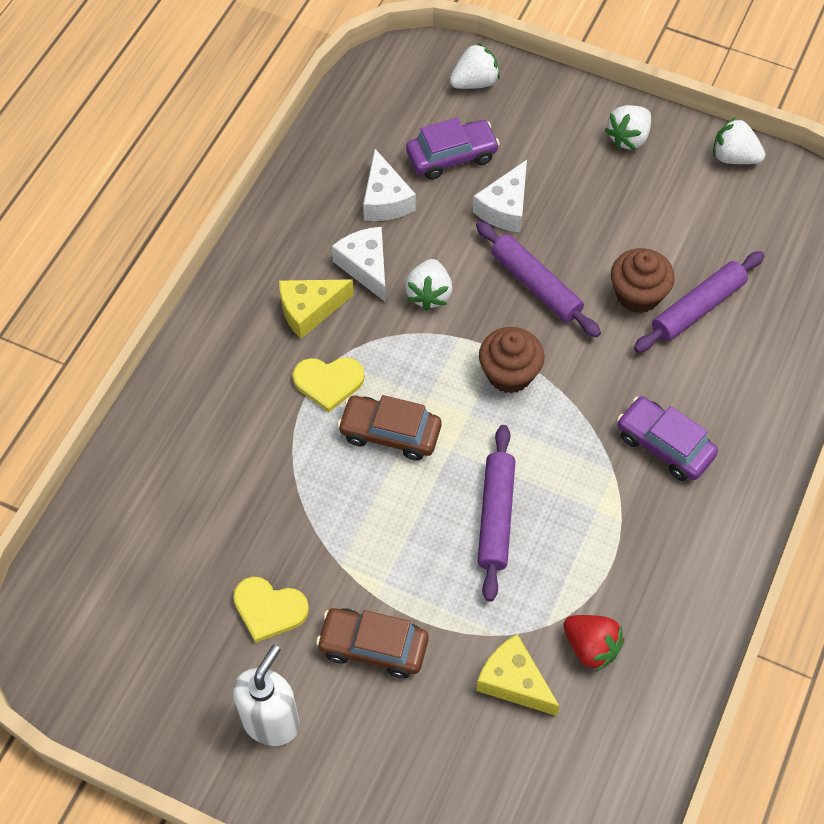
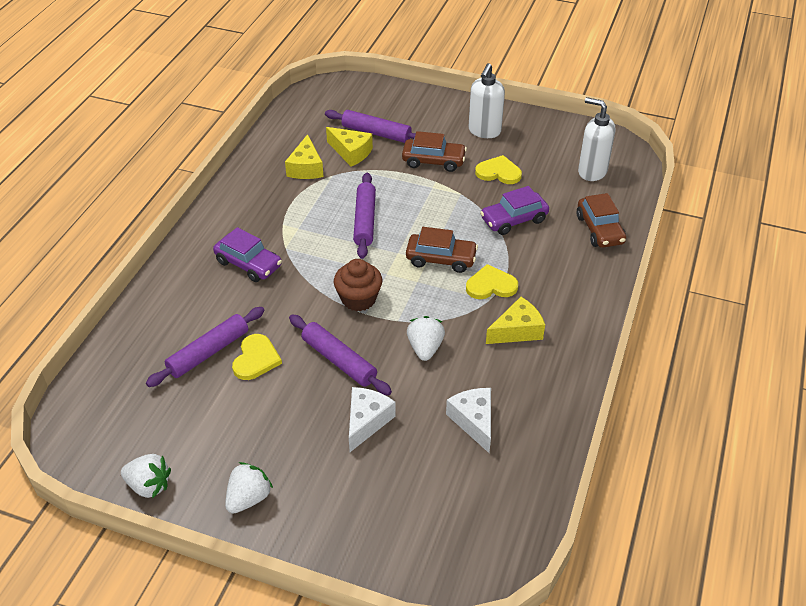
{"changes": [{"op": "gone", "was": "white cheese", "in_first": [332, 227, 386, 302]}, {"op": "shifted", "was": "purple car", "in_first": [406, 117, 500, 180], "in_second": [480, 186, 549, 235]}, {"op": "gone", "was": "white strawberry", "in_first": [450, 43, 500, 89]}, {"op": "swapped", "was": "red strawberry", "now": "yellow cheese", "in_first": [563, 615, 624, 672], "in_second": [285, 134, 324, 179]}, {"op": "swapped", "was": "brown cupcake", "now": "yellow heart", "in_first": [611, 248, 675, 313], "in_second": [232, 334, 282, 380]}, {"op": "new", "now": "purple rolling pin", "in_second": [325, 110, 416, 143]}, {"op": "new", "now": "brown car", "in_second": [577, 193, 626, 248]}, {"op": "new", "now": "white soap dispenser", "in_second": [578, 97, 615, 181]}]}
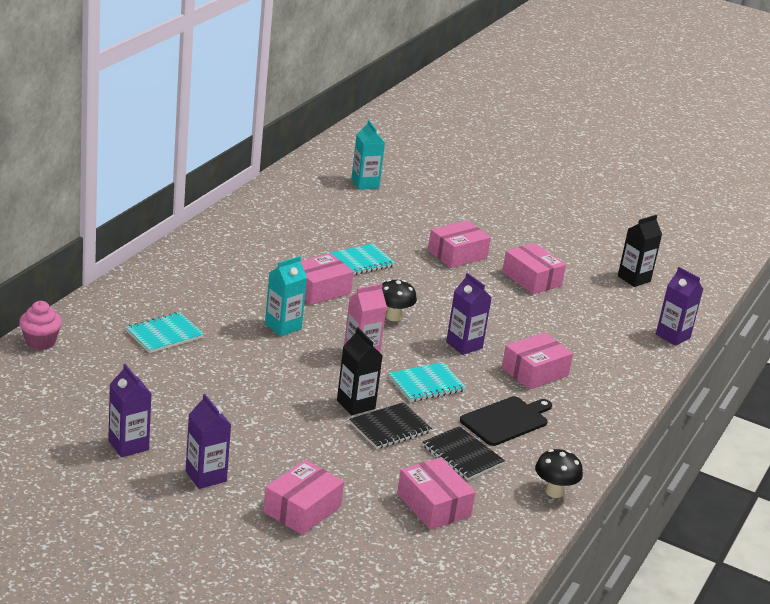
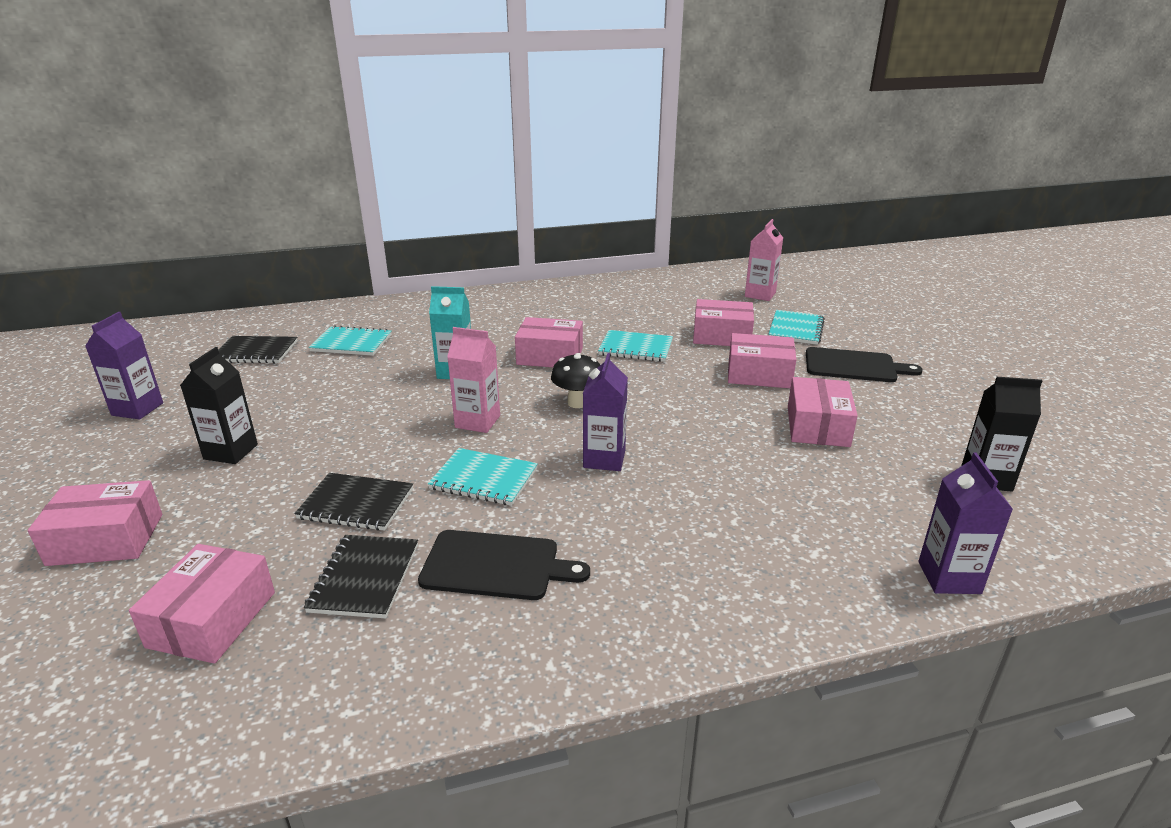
{"changes": [{"op": "gone", "was": "pink cupcake", "in_first": [19, 301, 62, 350]}, {"op": "gone", "was": "purple carton", "in_first": [186, 394, 231, 489]}, {"op": "shifted", "was": "black carton", "in_first": [337, 327, 383, 415], "in_second": [180, 347, 258, 464]}, {"op": "repainted", "was": "turquoise carton", "now": "pink carton", "in_first": [351, 120, 385, 190], "in_second": [745, 219, 783, 301]}, {"op": "shifted", "was": "pink box", "in_first": [502, 332, 573, 390], "in_second": [693, 299, 754, 346]}, {"op": "gone", "was": "black mushroom", "in_first": [535, 449, 583, 498]}, {"op": "new", "now": "black notebook", "in_second": [218, 336, 298, 364]}, {"op": "new", "now": "turquoise notebook", "in_second": [768, 310, 825, 345]}, {"op": "new", "now": "black cutting board", "in_second": [806, 347, 923, 382]}]}
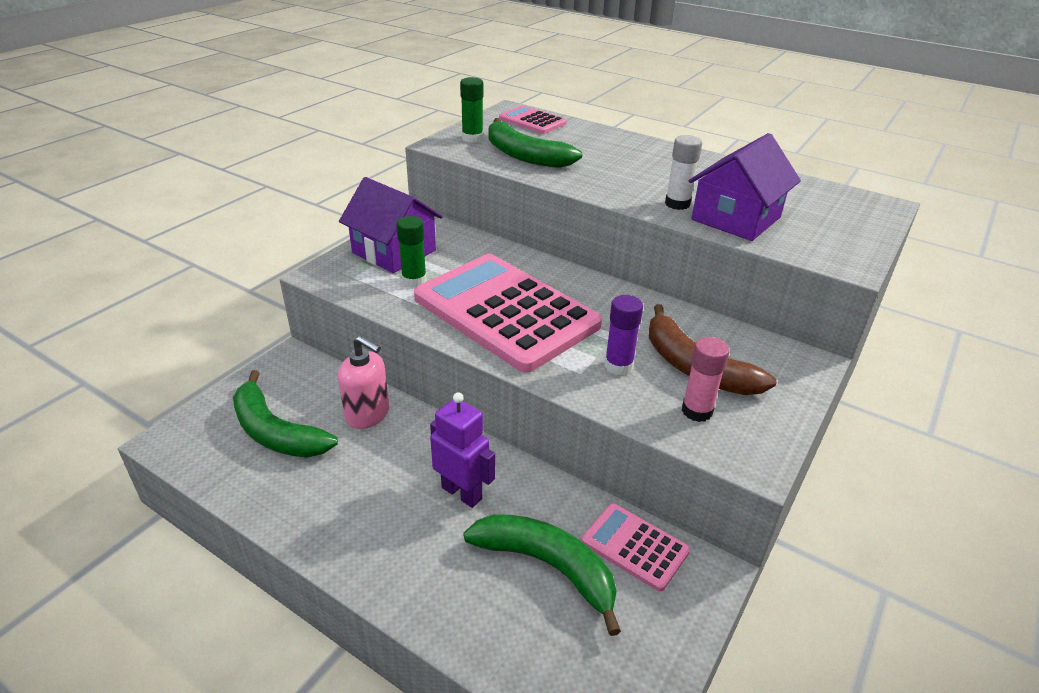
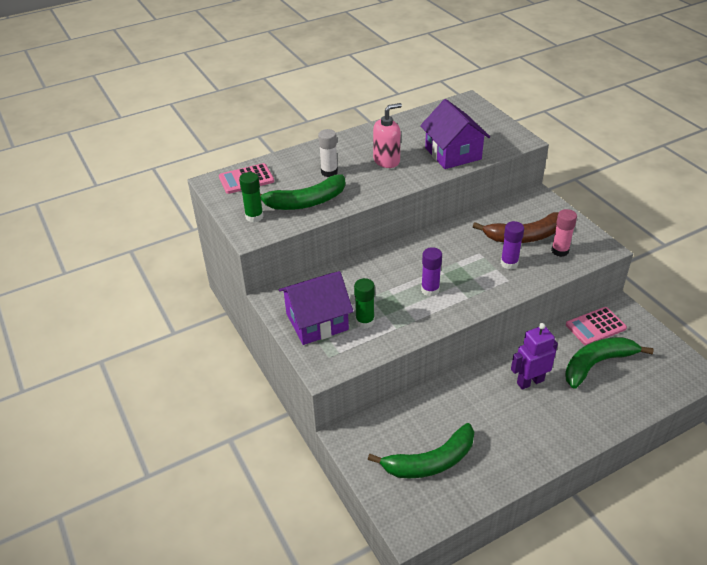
{"changes": [{"op": "shifted", "was": "pink soap dispenser", "in_first": [338, 336, 389, 429], "in_second": [373, 103, 402, 168]}, {"op": "swapped", "was": "pink calculator", "now": "purple glue stick", "in_first": [414, 254, 602, 373], "in_second": [421, 247, 442, 296]}, {"op": "shifted", "was": "white glue stick", "in_first": [665, 135, 702, 210], "in_second": [318, 129, 338, 177]}]}
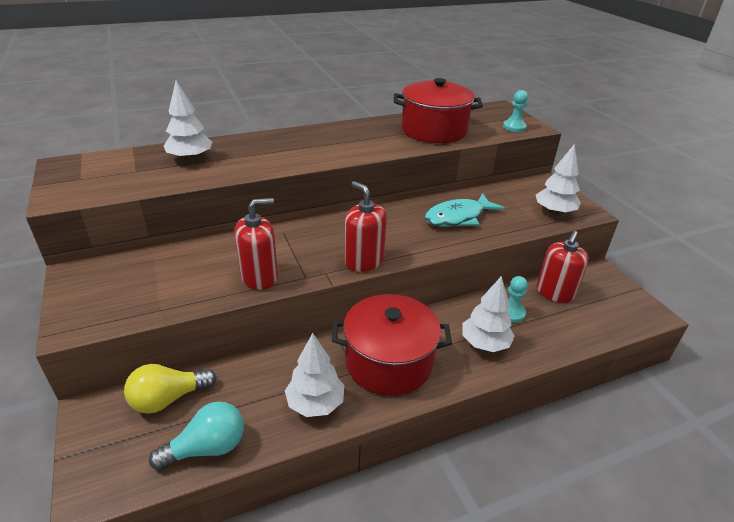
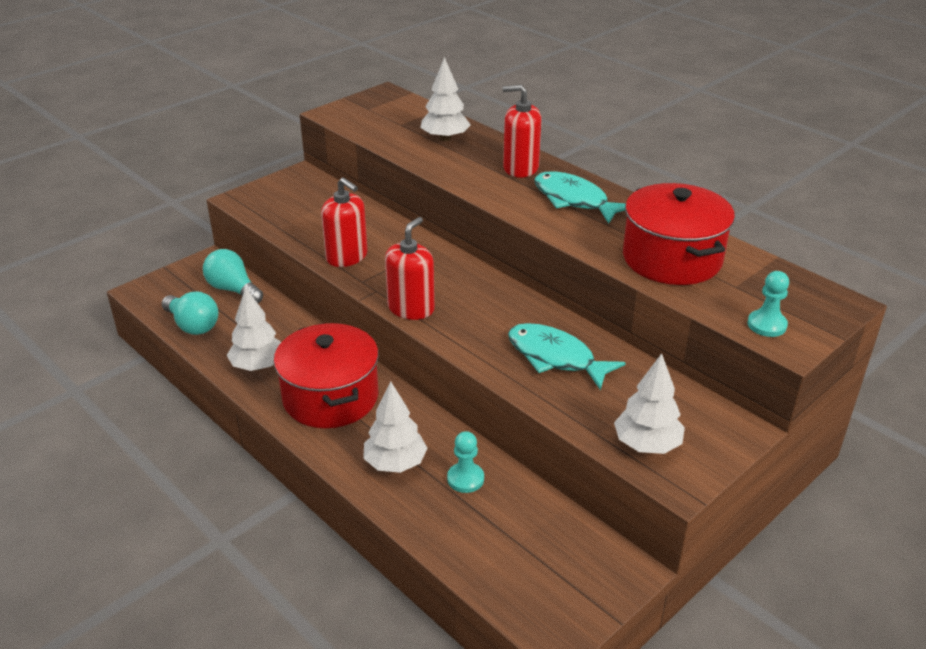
{"changes": [{"op": "repainted", "was": "yellow light bulb", "now": "turquoise light bulb", "in_first": [124, 364, 217, 414], "in_second": [203, 249, 263, 303]}, {"op": "shifted", "was": "red soap dispenser", "in_first": [537, 231, 589, 303], "in_second": [502, 85, 542, 178]}, {"op": "new", "now": "turquoise fish", "in_second": [534, 171, 626, 224]}]}
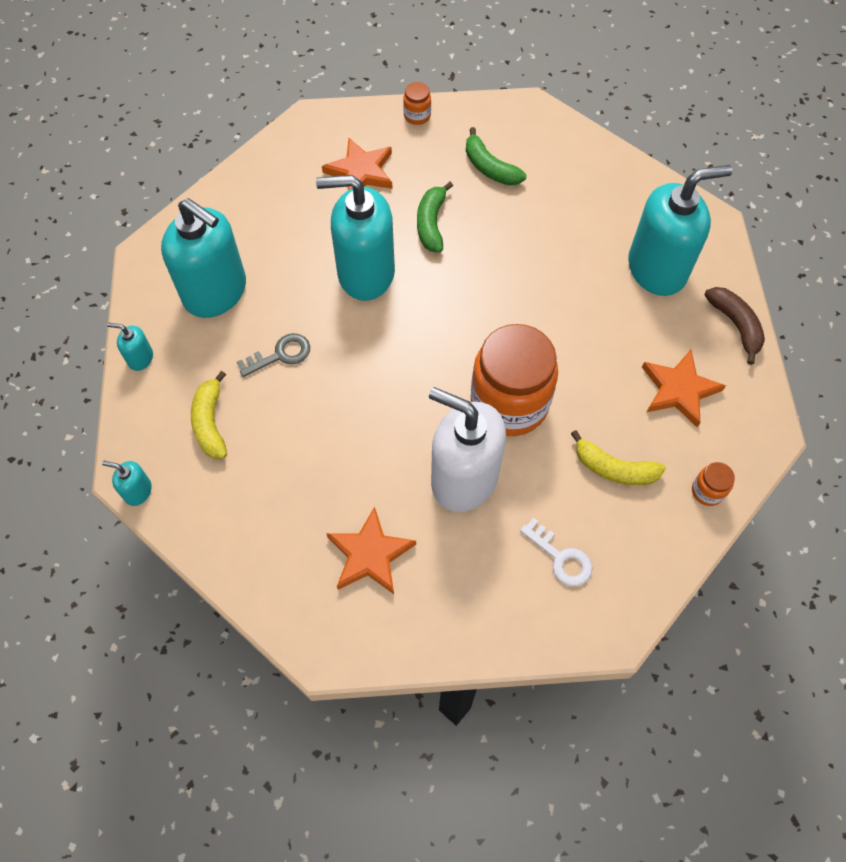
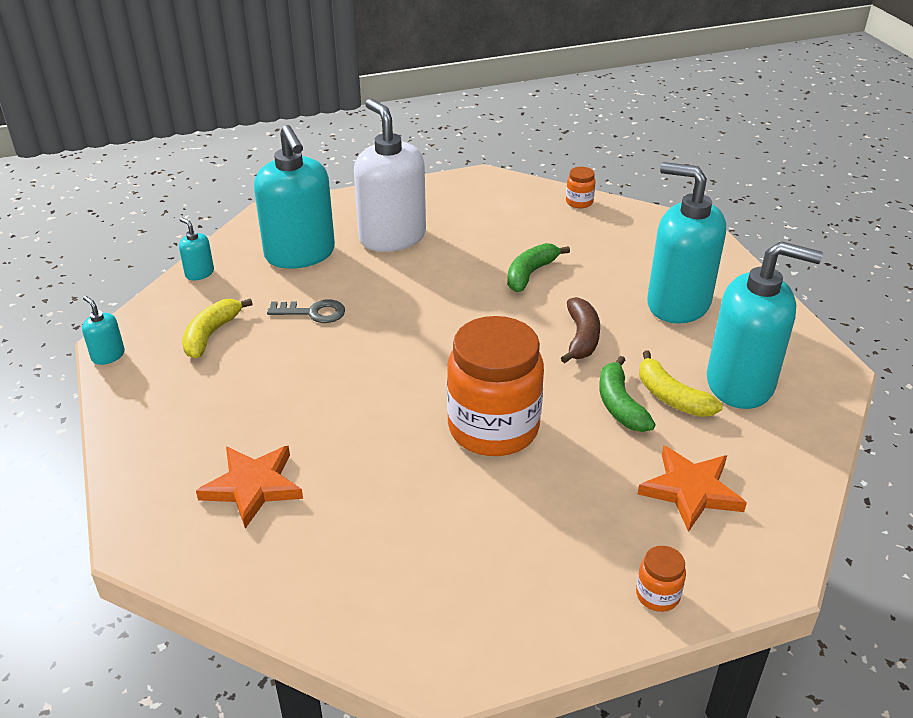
{"changes": [{"op": "shifted", "was": "turquoise soap dispenser", "in_first": [316, 175, 395, 301], "in_second": [647, 162, 726, 324]}, {"op": "gone", "was": "orange star", "in_first": [322, 138, 393, 190]}, {"op": "shifted", "was": "white soap dispenser", "in_first": [429, 387, 506, 512], "in_second": [354, 99, 426, 252]}, {"op": "shifted", "was": "green banana", "in_first": [466, 127, 526, 186], "in_second": [599, 356, 655, 432]}, {"op": "gone", "was": "white key", "in_first": [520, 518, 592, 586]}, {"op": "shifted", "was": "yellow banana", "in_first": [571, 430, 666, 485], "in_second": [639, 351, 723, 417]}, {"op": "shifted", "was": "brown banana", "in_first": [705, 287, 765, 365], "in_second": [561, 297, 600, 363]}]}
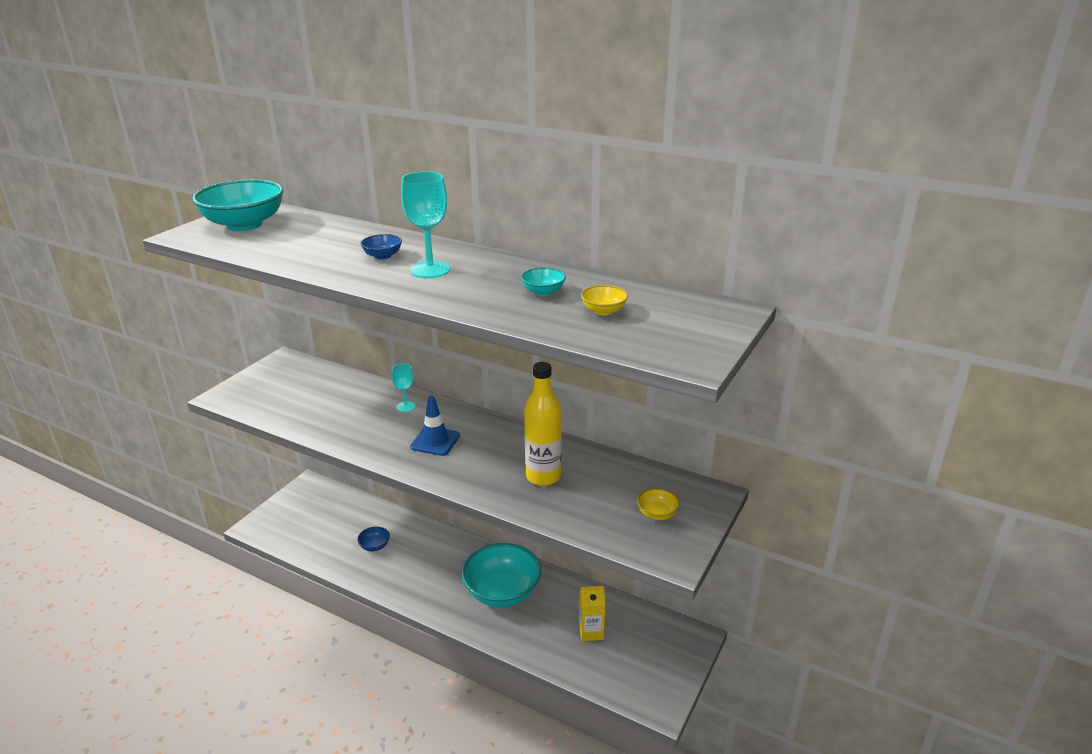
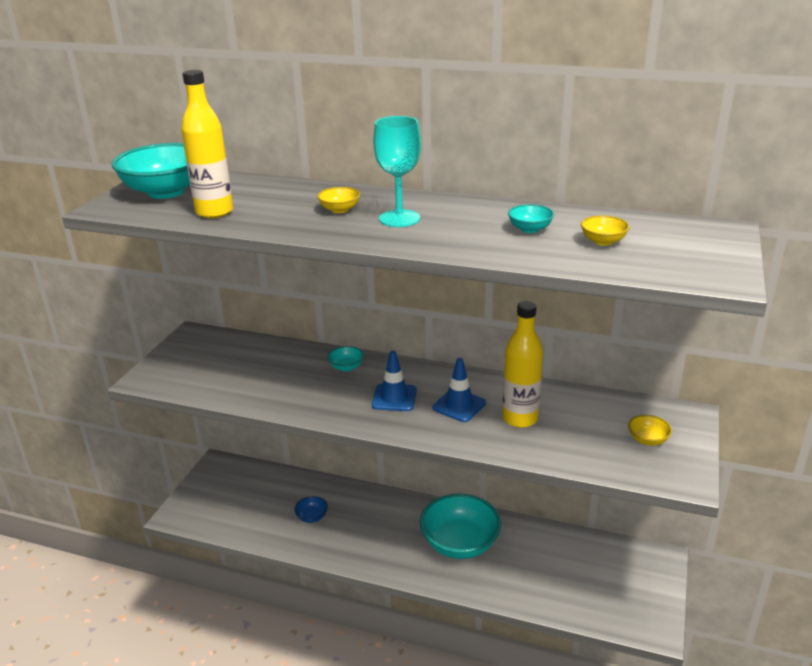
{"changes": [{"op": "repainted", "was": "blue bowl", "now": "yellow bowl", "in_first": [361, 234, 402, 260], "in_second": [317, 187, 360, 213]}, {"op": "swapped", "was": "turquoise goblet", "now": "turquoise bowl", "in_first": [392, 364, 416, 412], "in_second": [327, 346, 364, 371]}, {"op": "gone", "was": "yellow carton", "in_first": [579, 586, 605, 641]}, {"op": "new", "now": "yellow bottle", "in_second": [181, 70, 233, 218]}, {"op": "new", "now": "blue traffic cone", "in_second": [432, 358, 486, 422]}]}
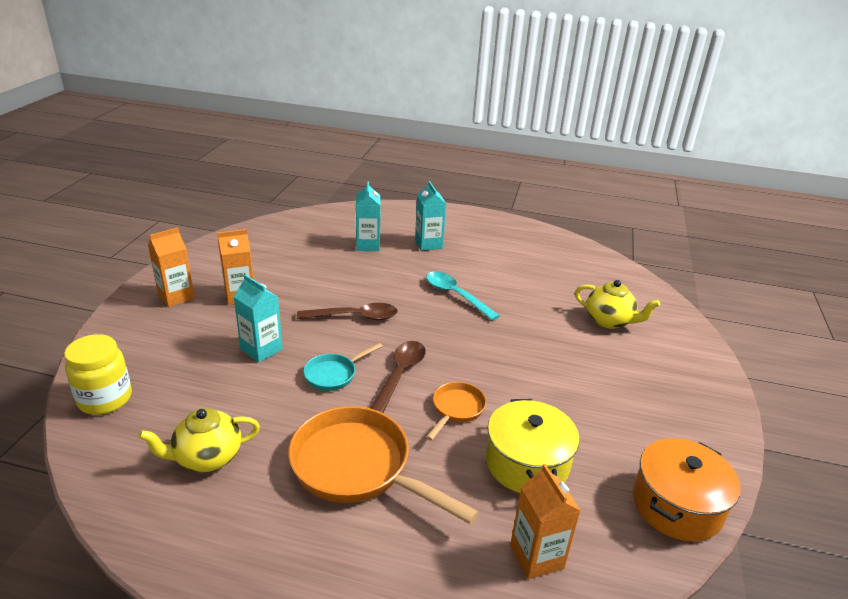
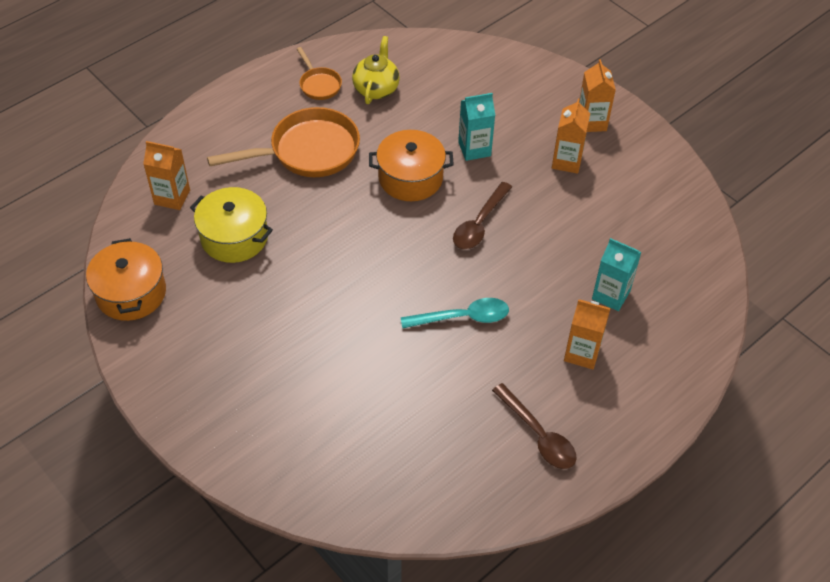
{"changes": [{"op": "gone", "was": "yellow jar", "in_first": [64, 334, 132, 415]}, {"op": "swapped", "was": "turquoise pan", "now": "orange pot", "in_first": [303, 343, 382, 391], "in_second": [369, 130, 454, 201]}, {"op": "shifted", "was": "brown spoon", "in_first": [370, 341, 426, 413], "in_second": [492, 383, 577, 469]}, {"op": "repainted", "was": "turquoise carton", "now": "orange carton", "in_first": [415, 181, 446, 251], "in_second": [564, 300, 611, 369]}, {"op": "shifted", "was": "orange pan", "in_first": [426, 382, 486, 441], "in_second": [297, 47, 342, 100]}, {"op": "gone", "was": "yellow teapot", "in_first": [575, 280, 660, 329]}]}
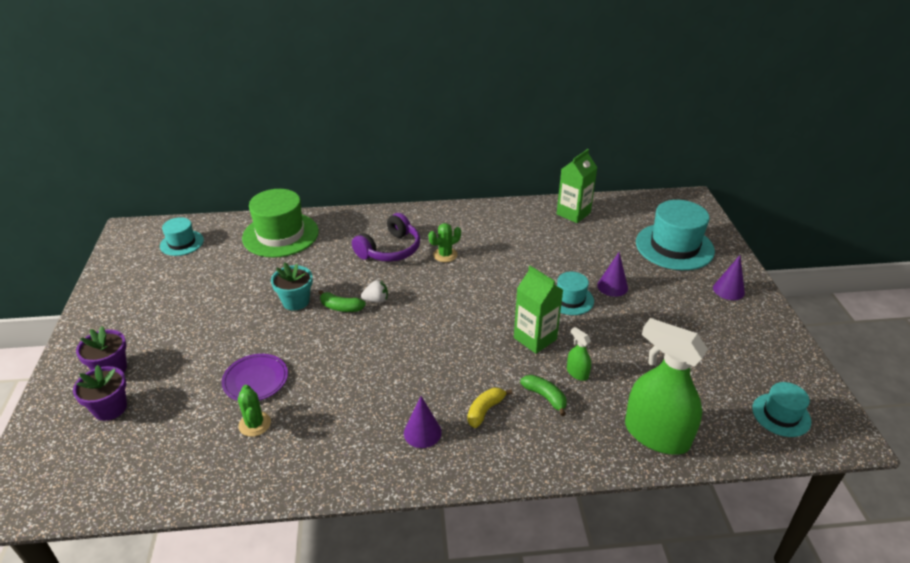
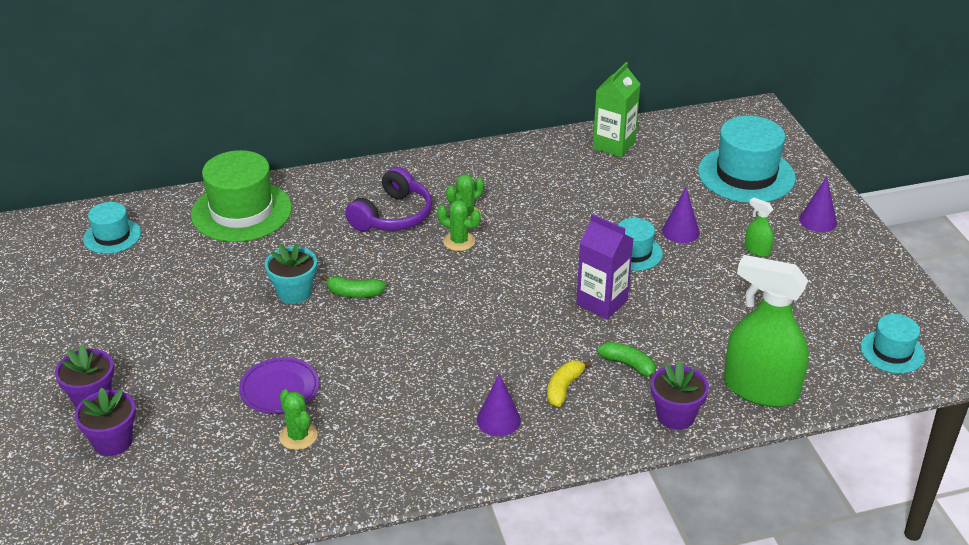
{"changes": [{"op": "gone", "was": "white strawberry", "in_first": [361, 280, 388, 303]}, {"op": "repainted", "was": "green carton", "now": "purple carton", "in_first": [514, 266, 563, 354], "in_second": [576, 214, 633, 319]}, {"op": "shifted", "was": "green spray bottle", "in_first": [567, 327, 591, 381], "in_second": [744, 197, 774, 257]}, {"op": "new", "now": "green cactus", "in_second": [437, 200, 481, 251]}, {"op": "new", "now": "purple flower pot", "in_second": [651, 361, 709, 430]}]}
